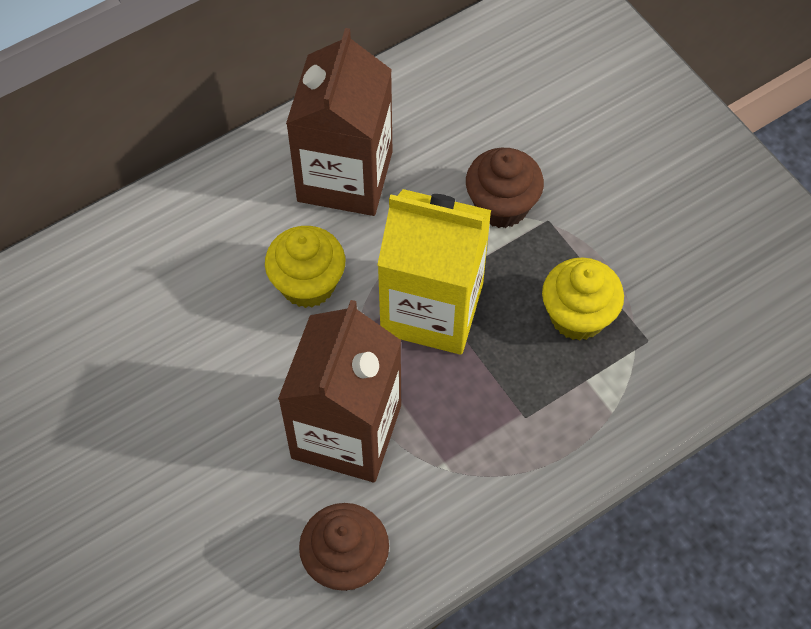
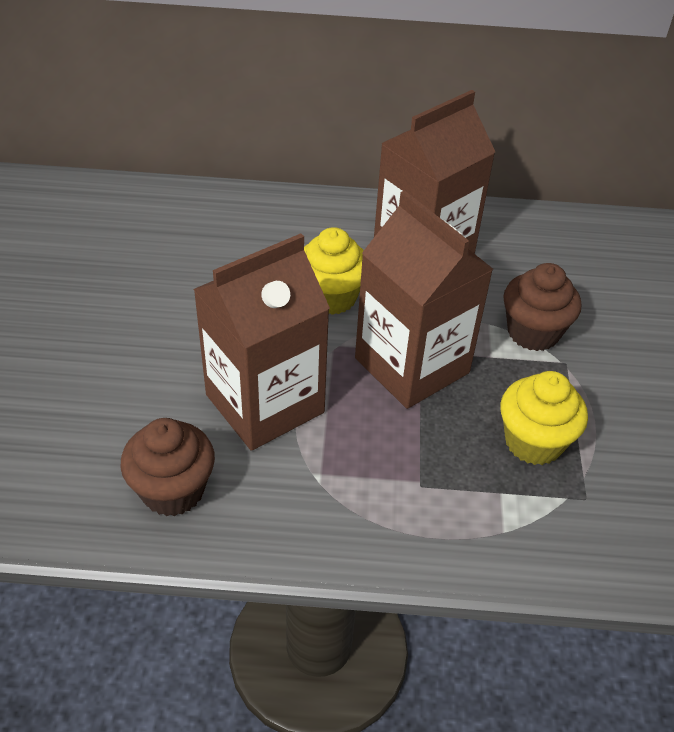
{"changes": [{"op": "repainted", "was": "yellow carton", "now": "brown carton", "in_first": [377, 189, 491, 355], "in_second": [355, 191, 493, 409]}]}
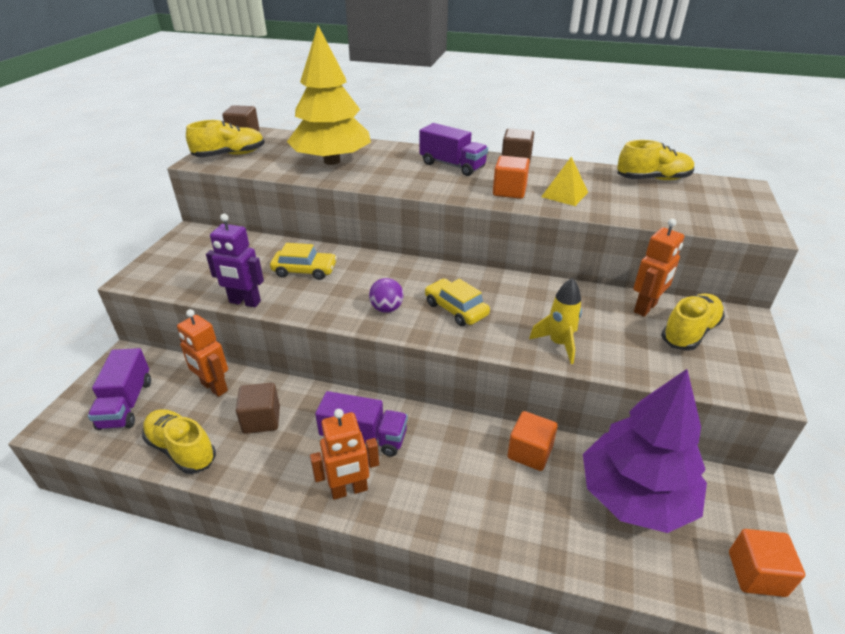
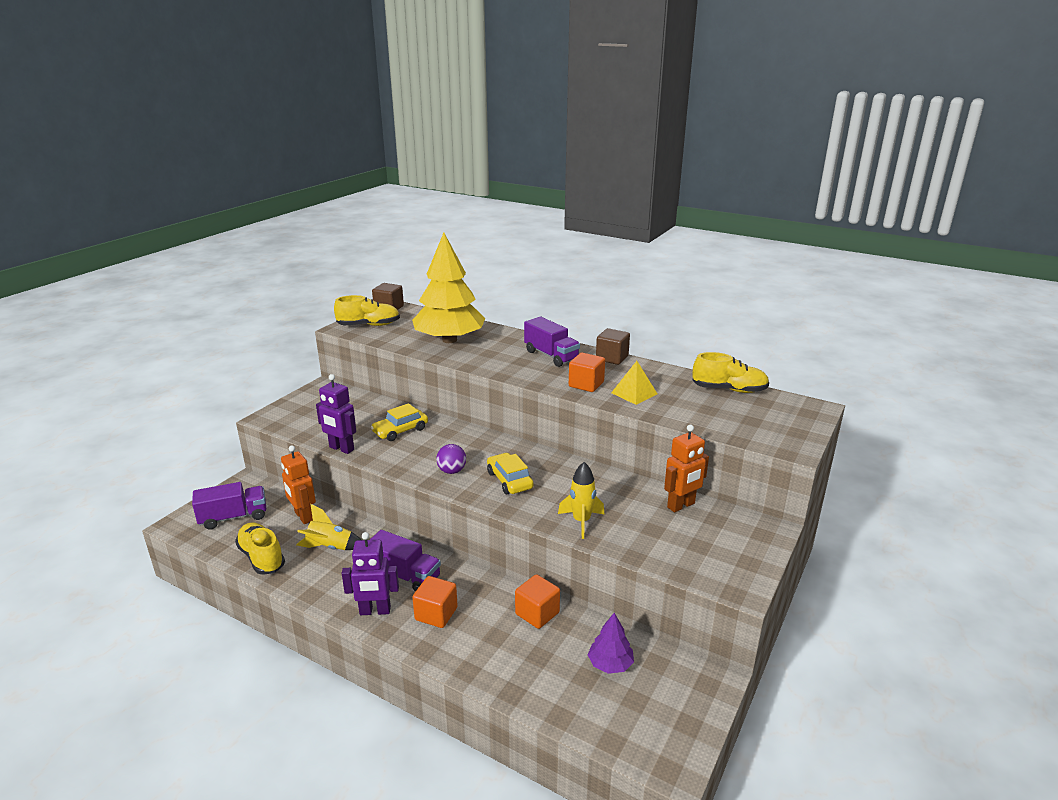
{"changes": [{"op": "rotated", "was": "purple truck", "in_first": [88, 348, 151, 430], "in_second": [192, 482, 266, 530], "clockwise": -120}, {"op": "swapped", "was": "brown cube", "now": "yellow rocket", "in_first": [236, 383, 280, 434], "in_second": [296, 504, 361, 550]}, {"op": "rotated", "was": "yellow car", "in_first": [270, 243, 337, 280], "in_second": [371, 403, 428, 441], "clockwise": 120}, {"op": "repainted", "was": "orange robot", "now": "purple robot", "in_first": [310, 409, 379, 500], "in_second": [342, 532, 399, 615]}, {"op": "scaled", "was": "purple tree", "in_first": [583, 369, 707, 533], "in_second": [588, 613, 634, 674], "ratio": 0.44}, {"op": "gone", "was": "yellow shoe", "in_first": [661, 294, 725, 351]}, {"op": "shifted", "was": "orange cube", "in_first": [729, 529, 805, 597], "in_second": [412, 576, 458, 628]}]}
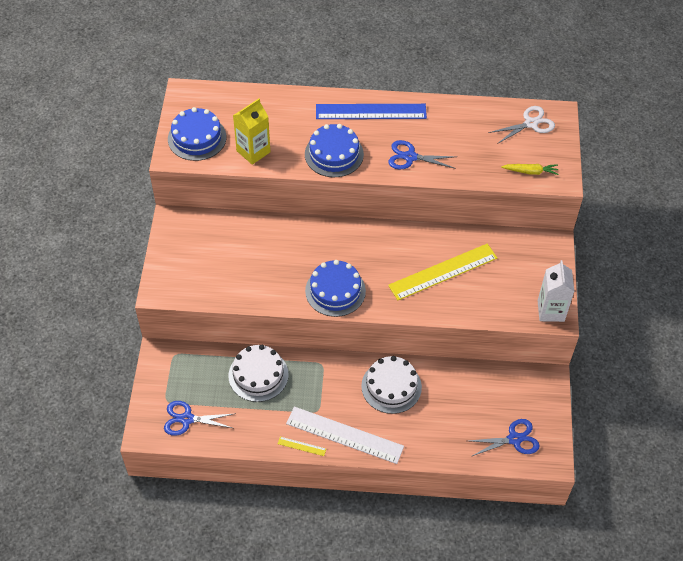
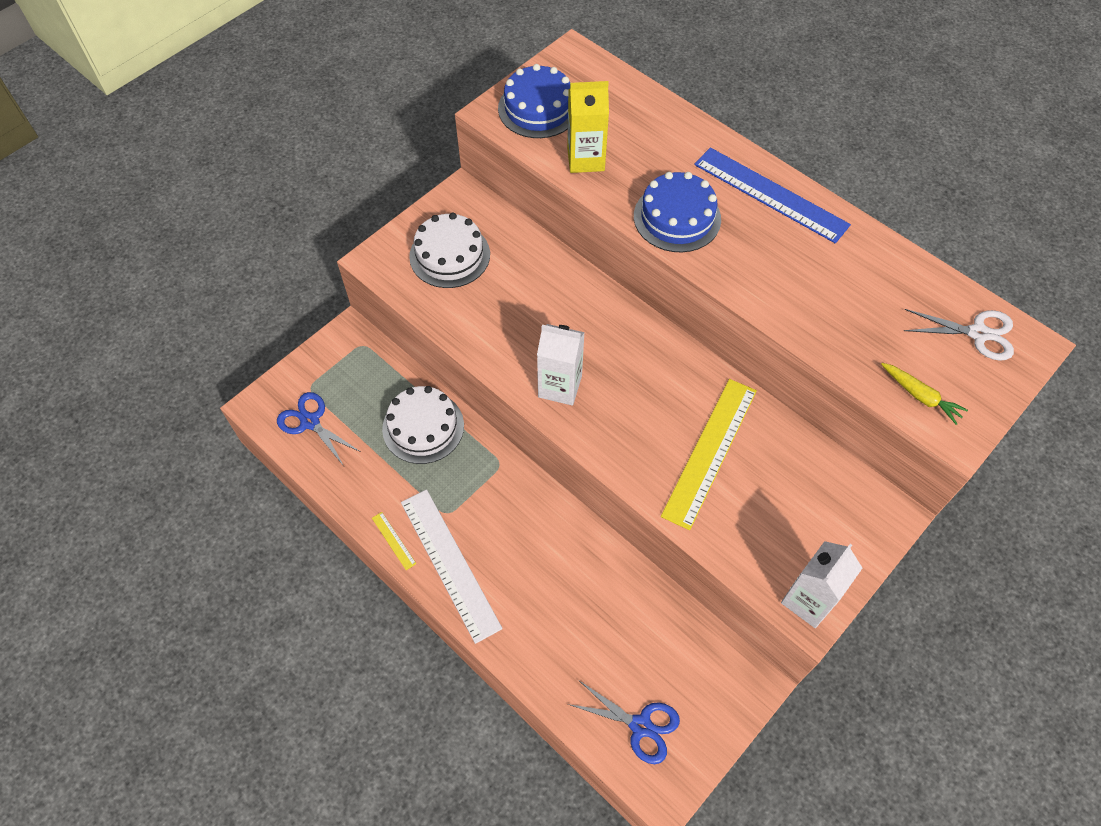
{"changes": [{"op": "swapped", "was": "blue cake", "now": "white carton", "in_first": [305, 260, 366, 317], "in_second": [537, 324, 585, 406]}, {"op": "shifted", "was": "white cake", "in_first": [361, 356, 422, 414], "in_second": [409, 213, 490, 288]}, {"op": "gone", "was": "blue scissors", "in_first": [388, 140, 457, 170]}, {"op": "rotated", "was": "yellow ruler", "in_first": [388, 244, 497, 300], "in_second": [661, 379, 757, 530], "clockwise": -75}]}
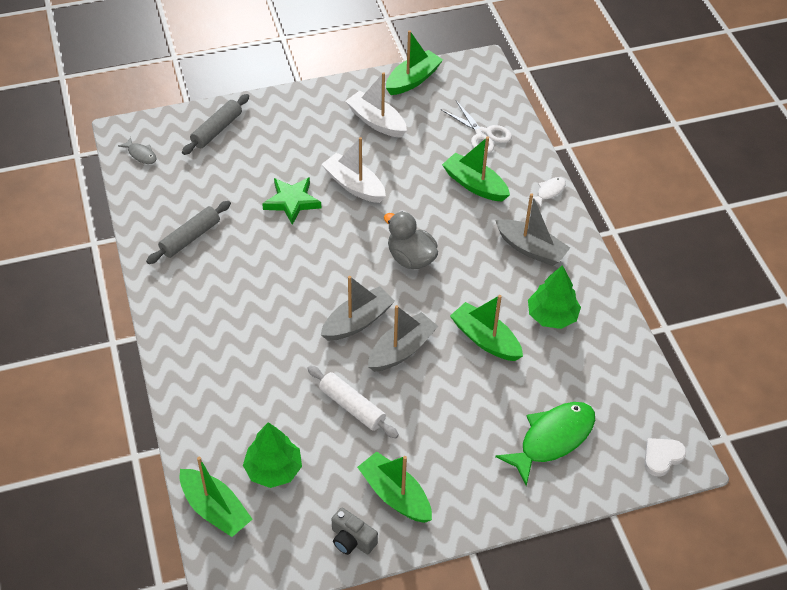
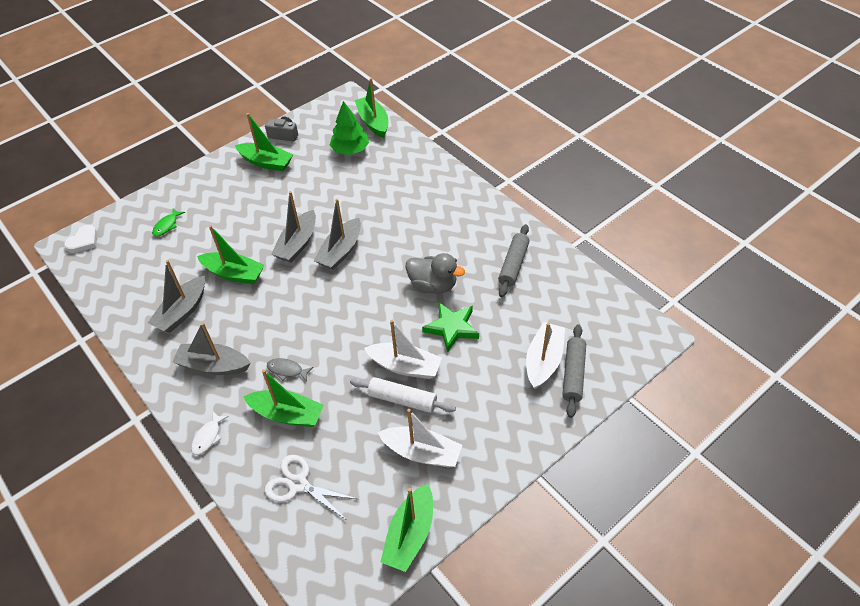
{"changes": [{"op": "shifted", "was": "grey fish", "in_first": [118, 137, 156, 164], "in_second": [267, 358, 314, 382]}, {"op": "rotated", "was": "green boat", "in_first": [180, 457, 253, 537], "in_second": [355, 78, 388, 138], "clockwise": 45}, {"op": "shifted", "was": "white rolling pin", "in_first": [307, 365, 399, 438], "in_second": [350, 377, 456, 413]}, {"op": "shifted", "was": "grey duck", "in_first": [384, 211, 438, 269], "in_second": [405, 253, 465, 294]}, {"op": "scaled", "was": "green fish", "in_first": [495, 402, 595, 486], "in_second": [152, 208, 185, 237], "ratio": 0.47}, {"op": "swapped", "was": "green tree", "now": "grey boat", "in_first": [528, 265, 581, 329], "in_second": [148, 260, 205, 333]}, {"op": "new", "now": "white boat", "in_second": [526, 322, 565, 389]}]}
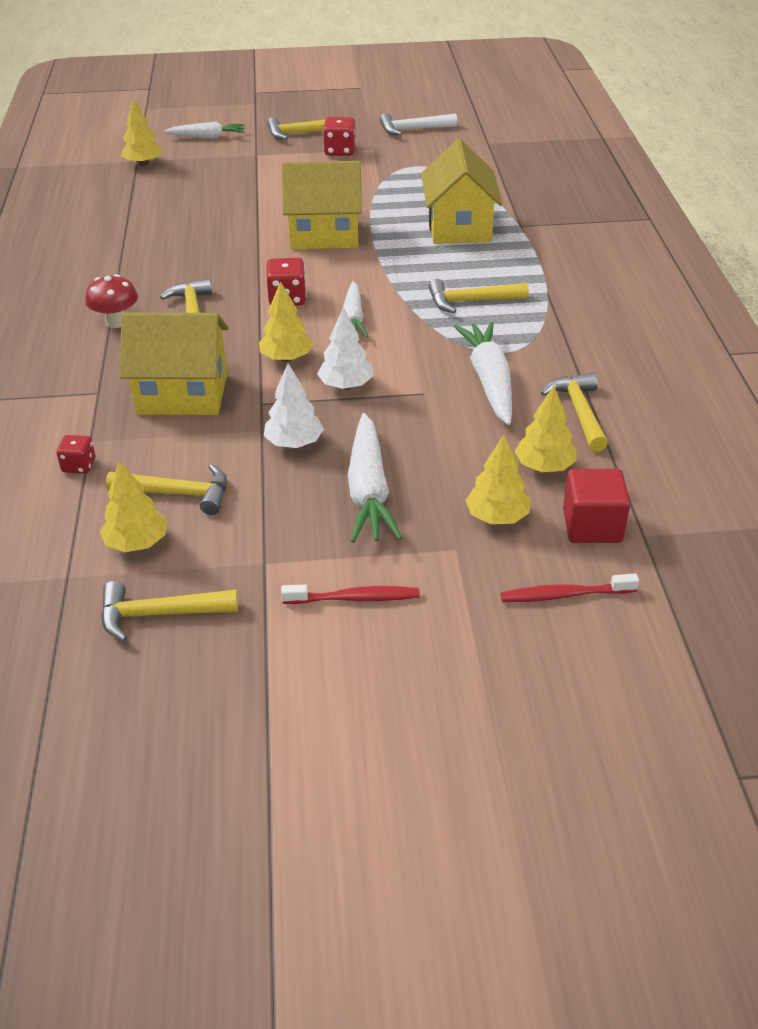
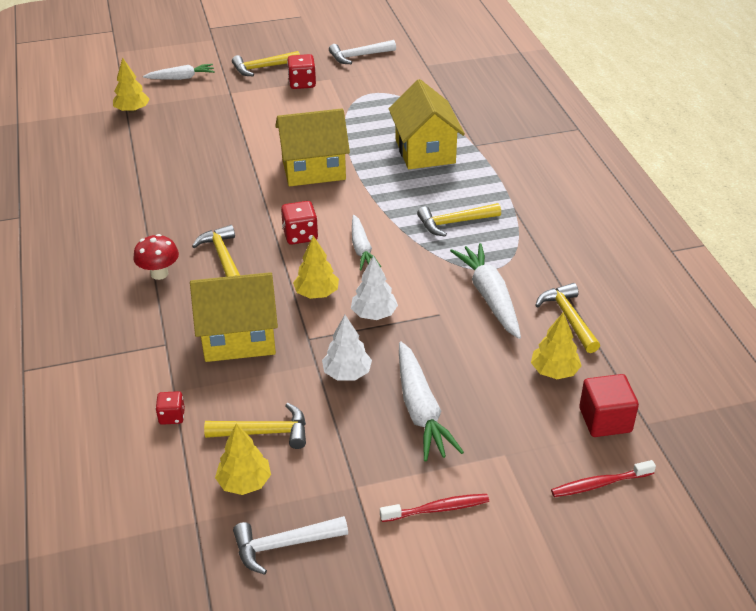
{"changes": [{"op": "repainted", "was": "yellow hammer", "now": "white hammer", "in_first": [101, 581, 238, 642], "in_second": [233, 516, 348, 575]}, {"op": "gone", "was": "yellow tree", "in_first": [465, 435, 530, 524]}]}
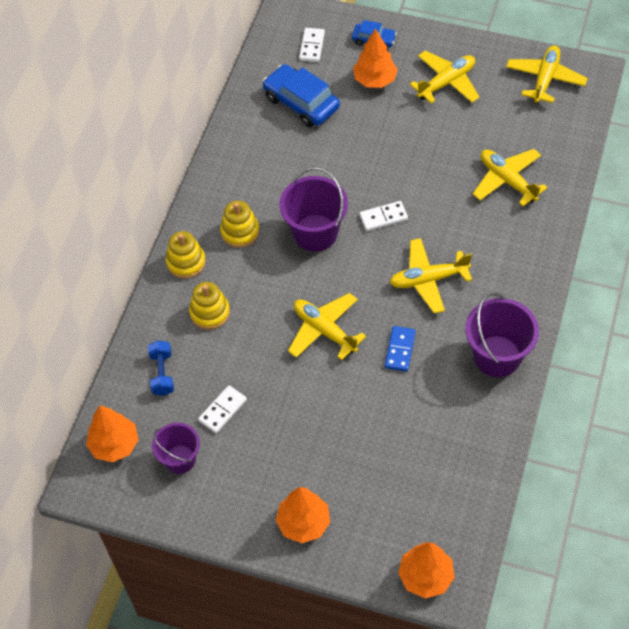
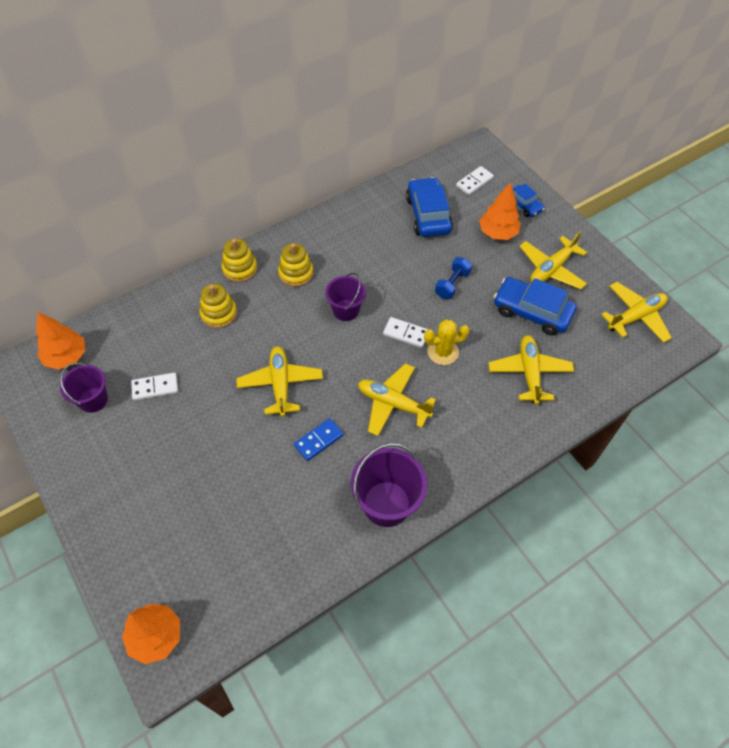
{"changes": [{"op": "shifted", "was": "blue dumbbell", "in_first": [148, 340, 174, 396], "in_second": [435, 257, 472, 299]}, {"op": "gone", "was": "orange tree", "in_first": [276, 487, 330, 543]}, {"op": "scaled", "was": "purple bucket", "in_first": [280, 167, 348, 252], "in_second": [325, 273, 366, 321], "ratio": 0.64}, {"op": "rotated", "was": "yellow plane", "in_first": [410, 51, 480, 104], "in_second": [519, 231, 587, 290], "clockwise": 135}, {"op": "new", "now": "yellow cactus", "in_second": [424, 319, 470, 365]}, {"op": "new", "now": "blue car", "in_second": [494, 277, 577, 335]}]}
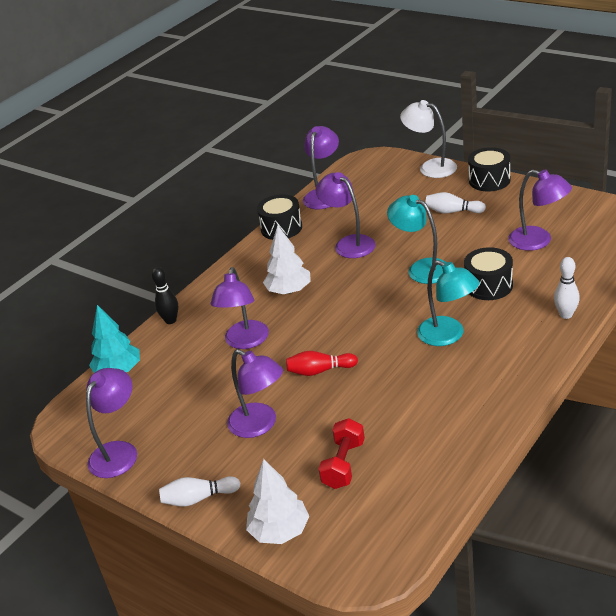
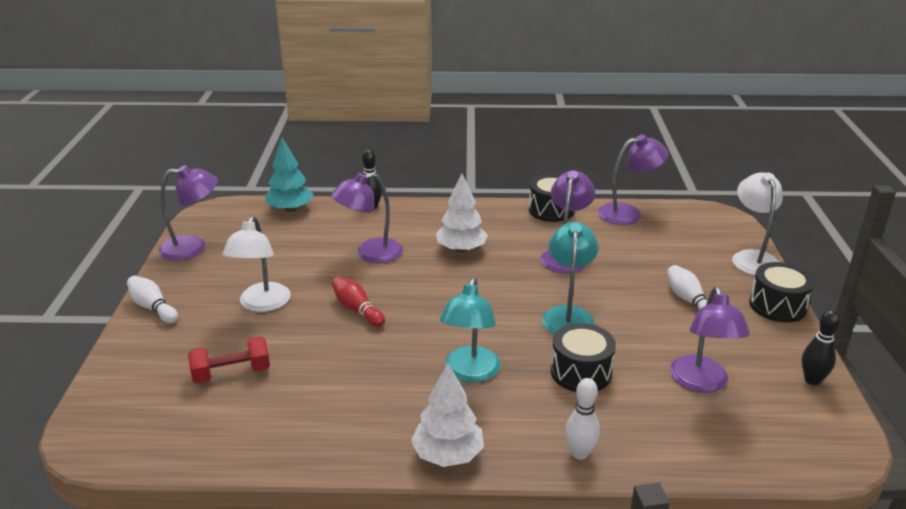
{"changes": [{"op": "repainted", "was": "purple lamp", "now": "white lamp", "in_first": [227, 349, 283, 438], "in_second": [222, 216, 291, 312]}, {"op": "shifted", "was": "white tree", "in_first": [246, 459, 309, 544], "in_second": [411, 363, 484, 467]}, {"op": "new", "now": "black bowling pin", "in_second": [802, 309, 841, 385]}]}
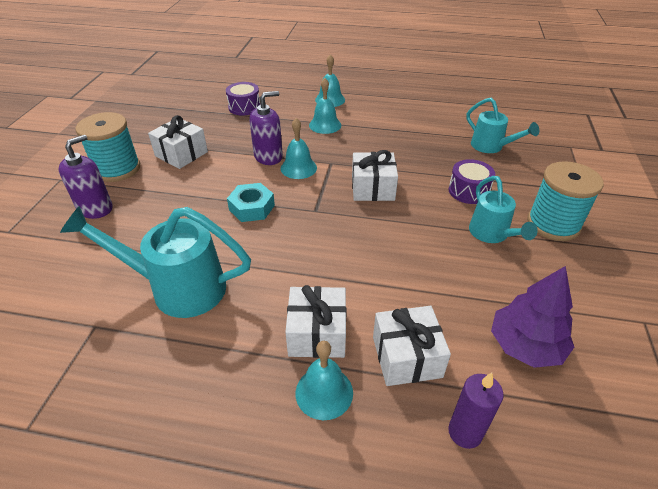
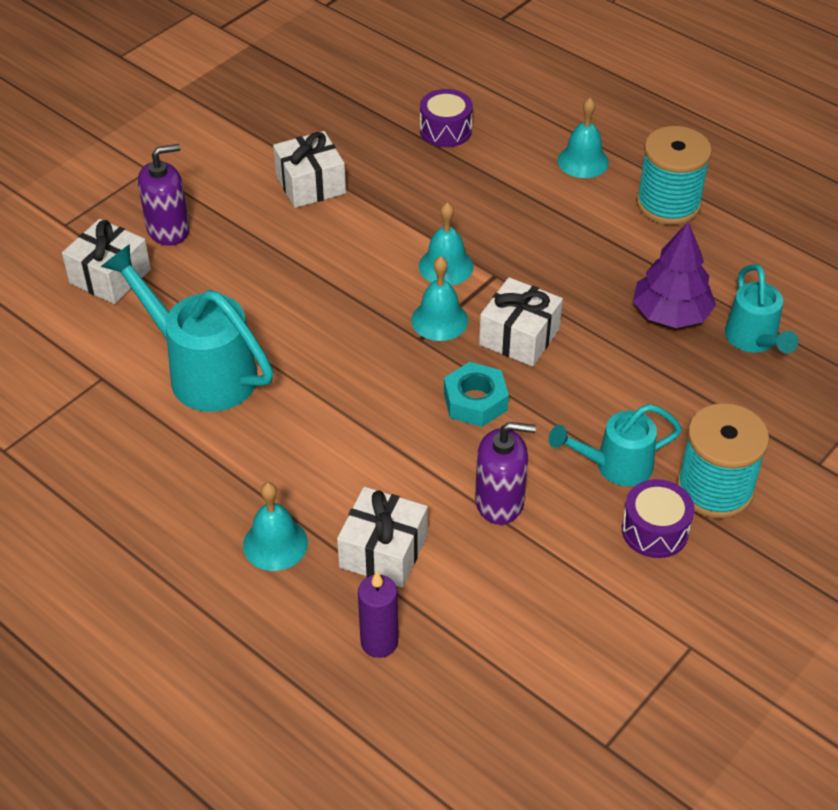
{"changes": [{"op": "shifted", "was": "turquoise spool", "in_first": [75, 112, 140, 182], "in_second": [636, 126, 712, 225]}, {"op": "shifted", "was": "turquoise nut", "in_first": [227, 183, 275, 222], "in_second": [444, 362, 509, 427]}, {"op": "shifted", "was": "purple soap dispenser", "in_first": [249, 91, 283, 165], "in_second": [475, 422, 536, 525]}, {"op": "shifted", "was": "white gift", "in_first": [285, 285, 347, 358], "in_second": [62, 219, 151, 304]}, {"op": "shifted", "was": "turquoise bell", "in_first": [309, 78, 341, 134], "in_second": [411, 256, 468, 341]}, {"op": "shifted", "was": "purple drum", "in_first": [449, 159, 495, 204], "in_second": [622, 479, 694, 558]}, {"op": "rotated", "was": "turquoise watering can", "in_first": [469, 176, 537, 243], "in_second": [549, 404, 682, 486], "clockwise": 60}, {"op": "shifted", "was": "purple tree", "in_first": [491, 266, 574, 368], "in_second": [633, 222, 716, 328]}]}
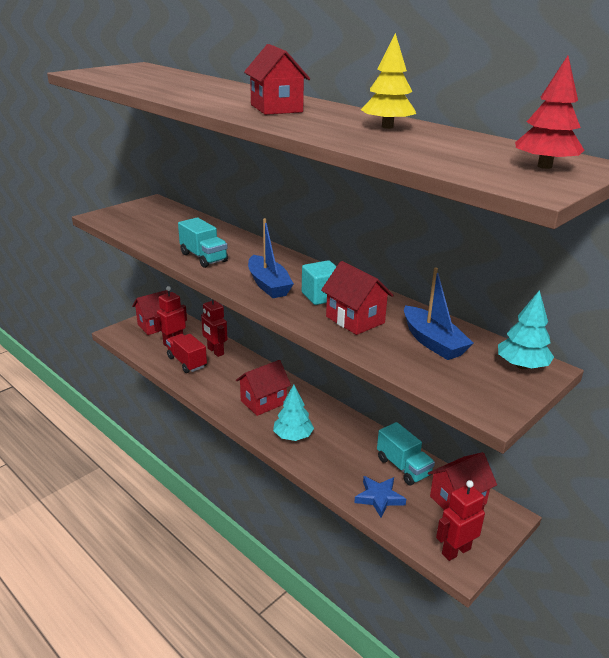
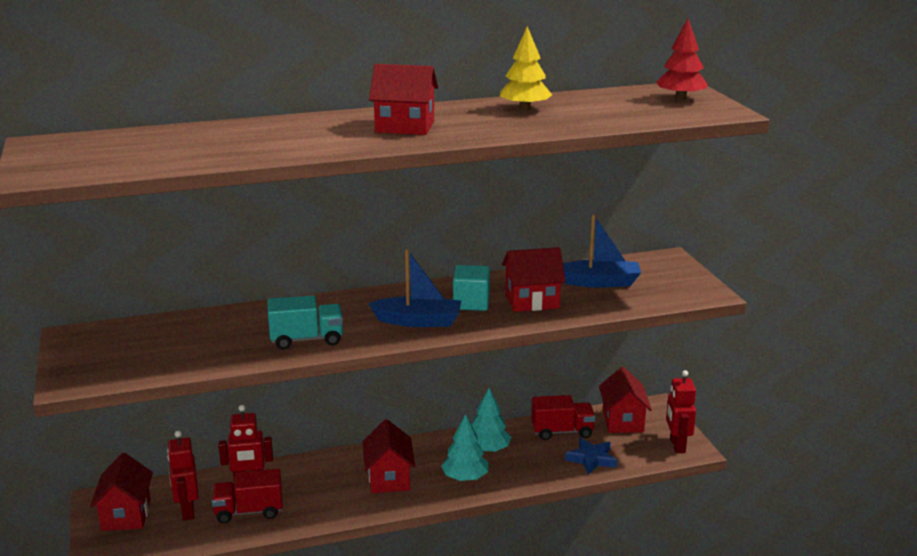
{"changes": [{"op": "repainted", "was": "turquoise truck", "now": "red truck", "in_first": [377, 422, 435, 486], "in_second": [531, 395, 596, 440]}, {"op": "shifted", "was": "turquoise tree", "in_first": [498, 290, 554, 369], "in_second": [471, 388, 511, 452]}]}
